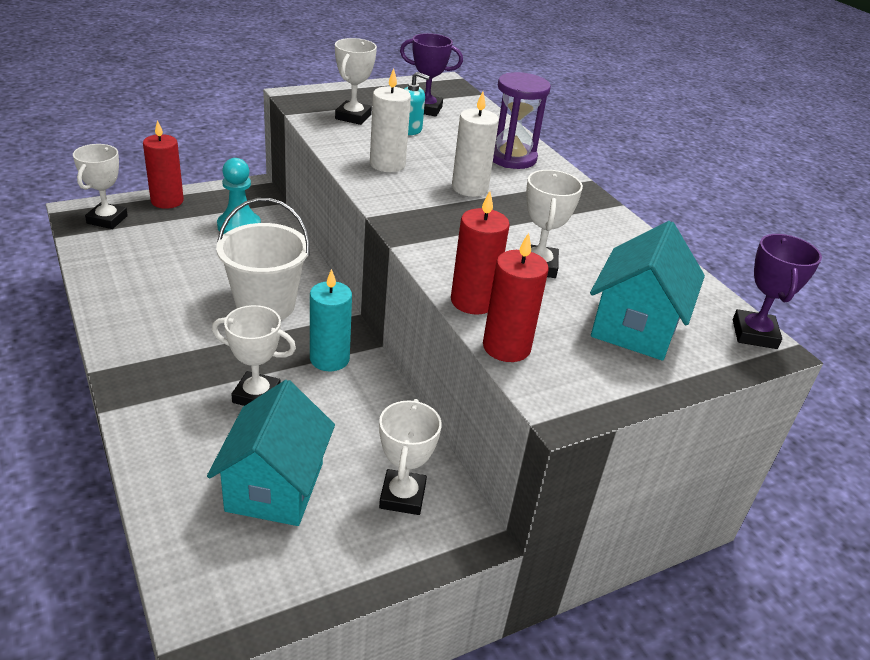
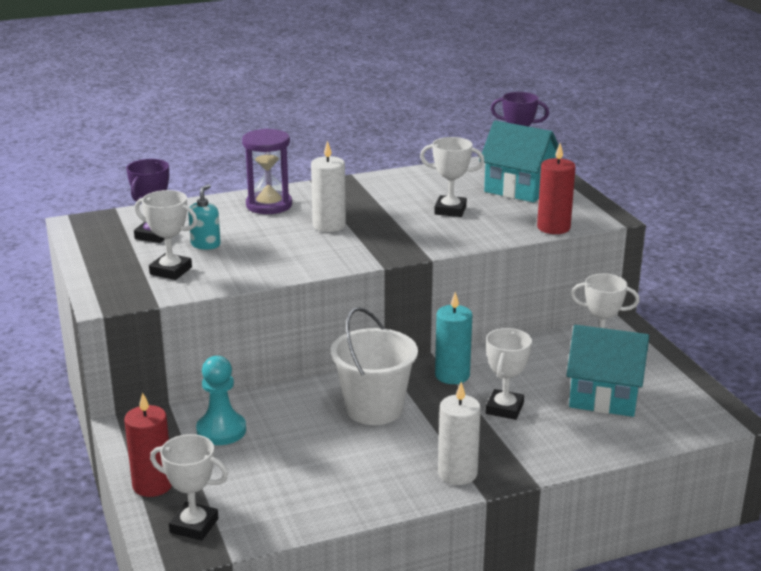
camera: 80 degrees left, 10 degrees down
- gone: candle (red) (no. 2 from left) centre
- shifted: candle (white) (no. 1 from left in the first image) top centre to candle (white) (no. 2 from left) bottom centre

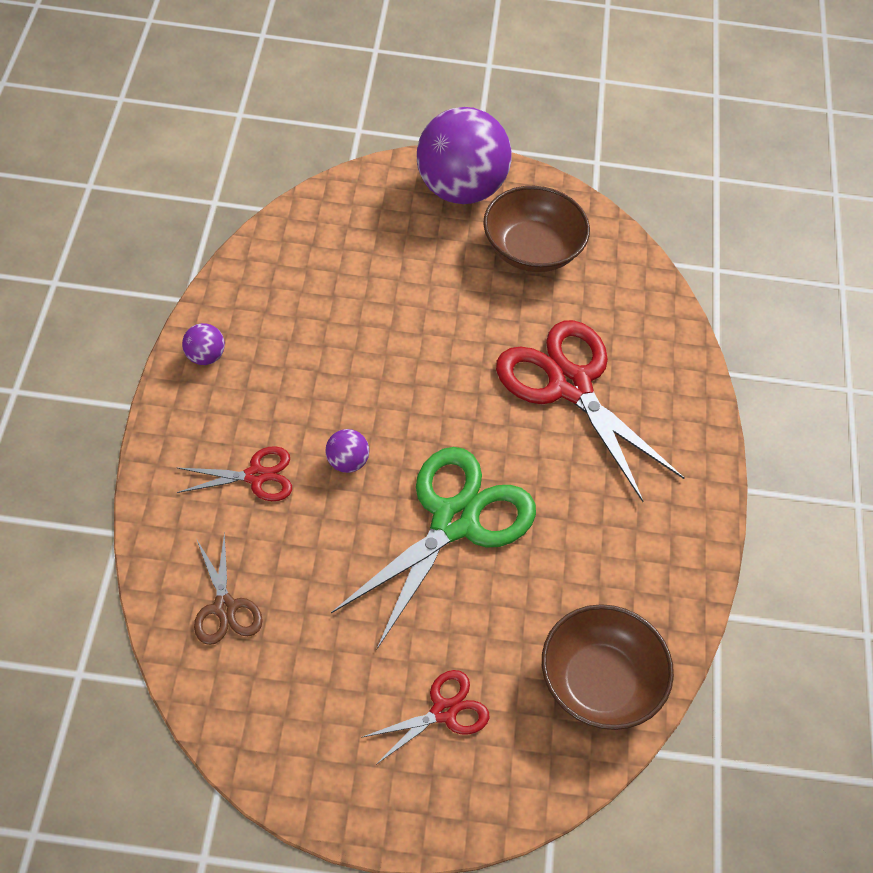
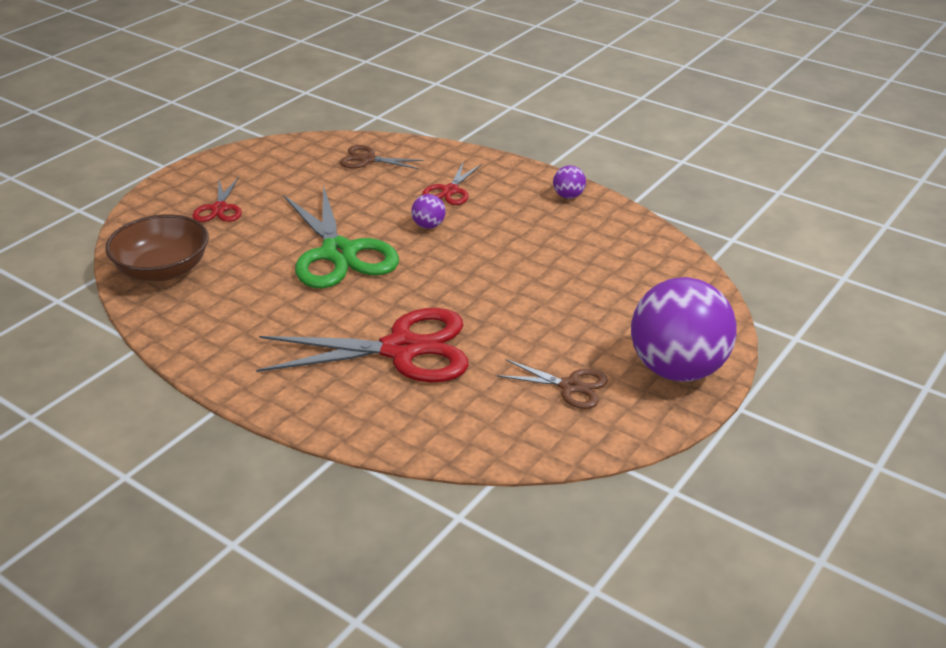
camera: 125 degrees right, 20 degrees down
- swapped: bowl (brown) (no. 1 from left) top centre to scissors (brown) (no. 2 from left) centre

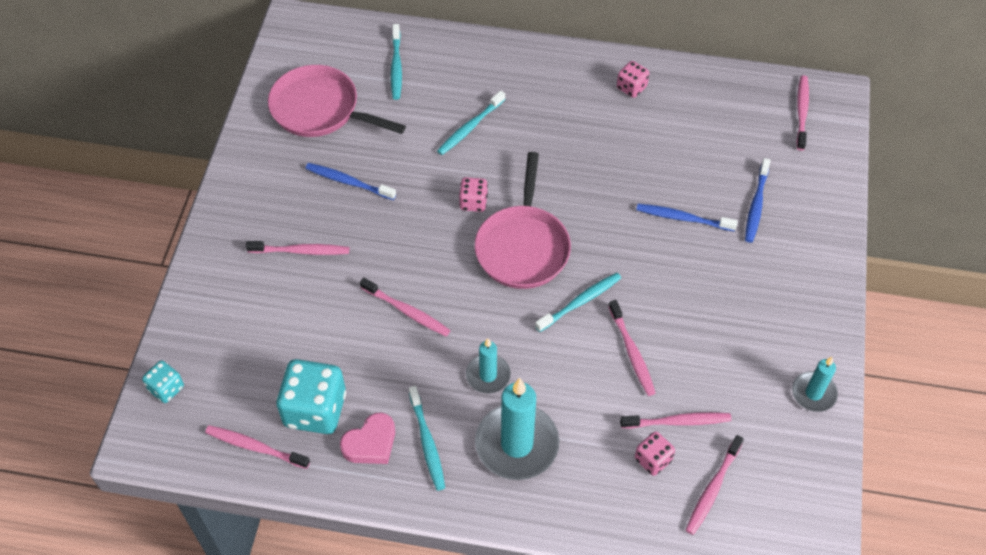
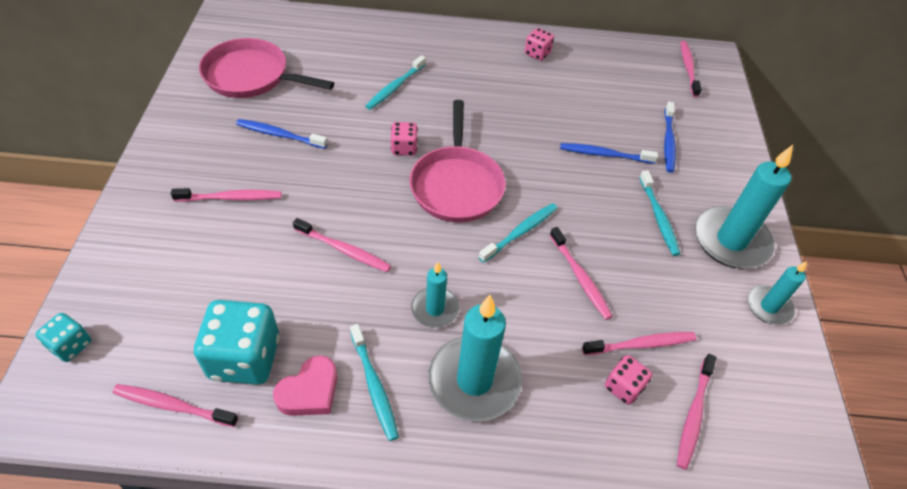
camera: 10 degrees left, 5 degrees down
- new: candle (turquoise) (no. 3 from left) middle right
- shifted: toothbrush (turquoise) (no. 1 from left in the first image) top centre to toothbrush (turquoise) (no. 4 from left) middle right

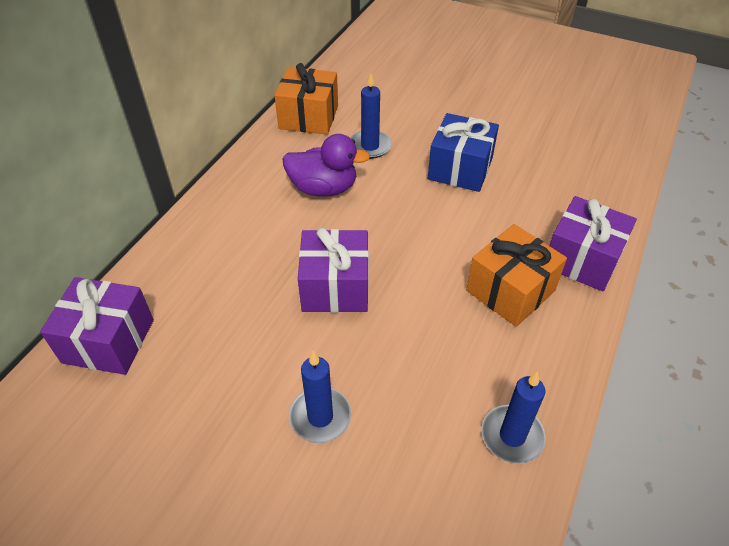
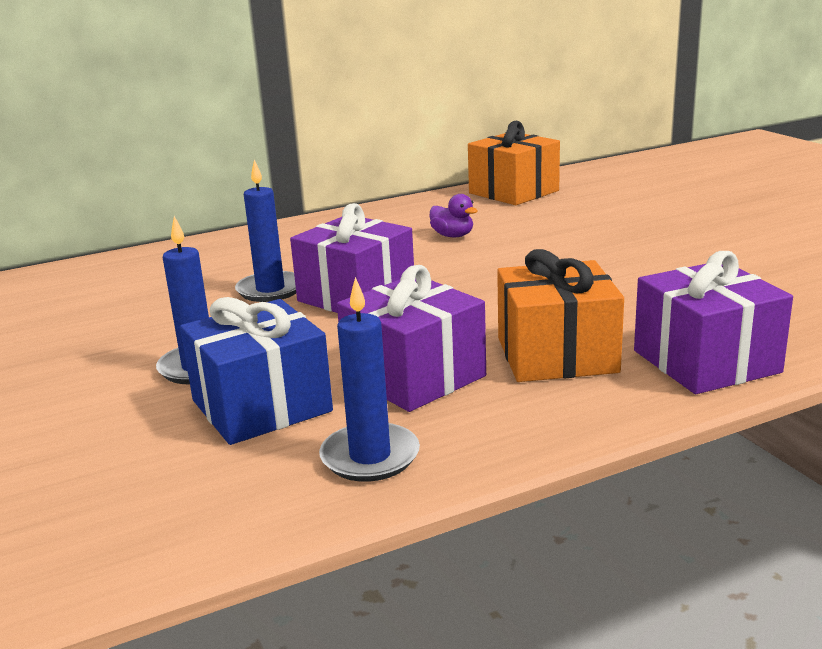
camera: 40 degrees right, 25 degrees down
- shifted: gift (purple) (no. 1 from left in the first image) middle left to gift (purple) (no. 2 from left) centre
- shifted: candle (blue) (no. 2 from left) top centre to middle left
- shifted: gift (blue) top centre to middle left
- scaled: duck (purple) top centre = top centre x0.53

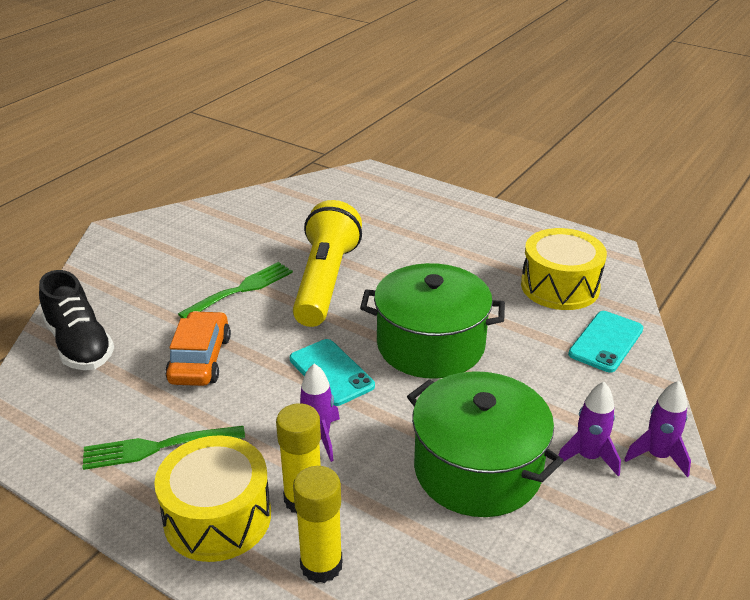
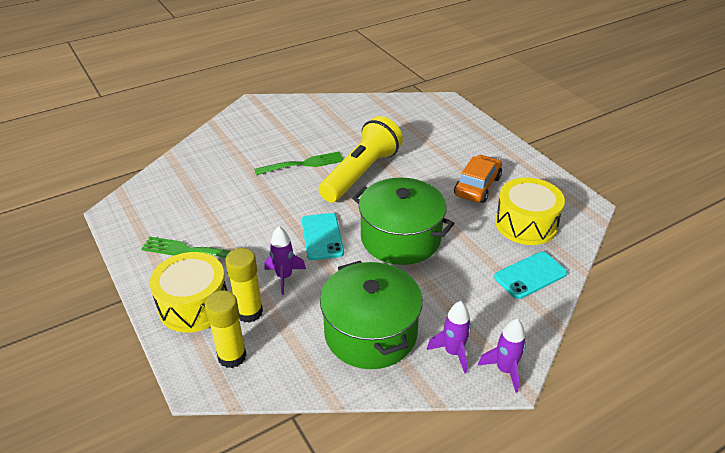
camera: 25 degrees right, 5 degrees up
- gone: shoe (black) middle left
- shifted: car (orange) middle left to centre

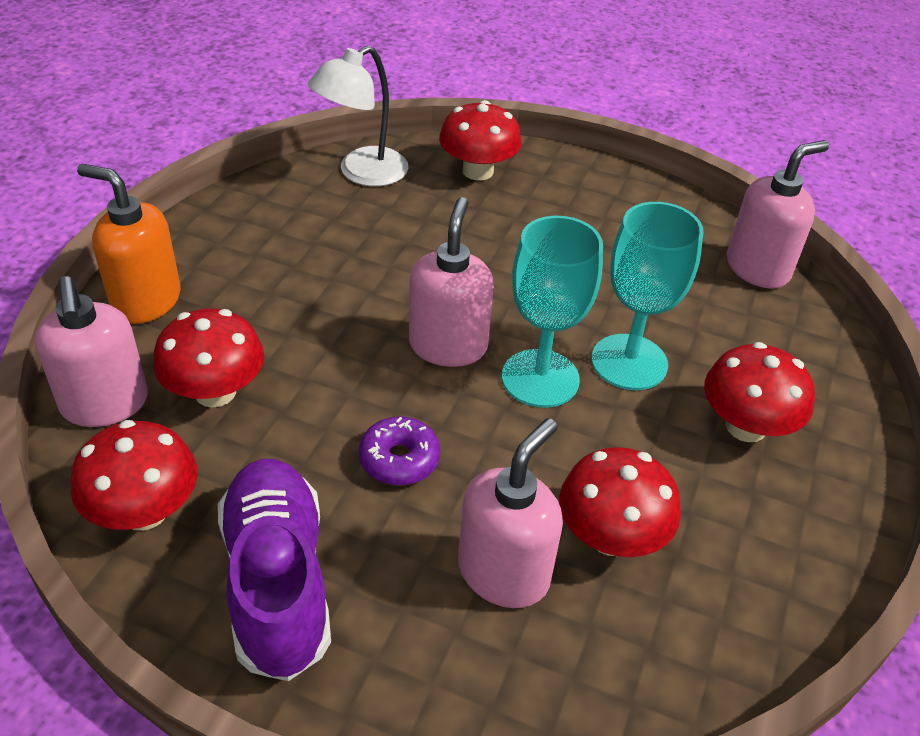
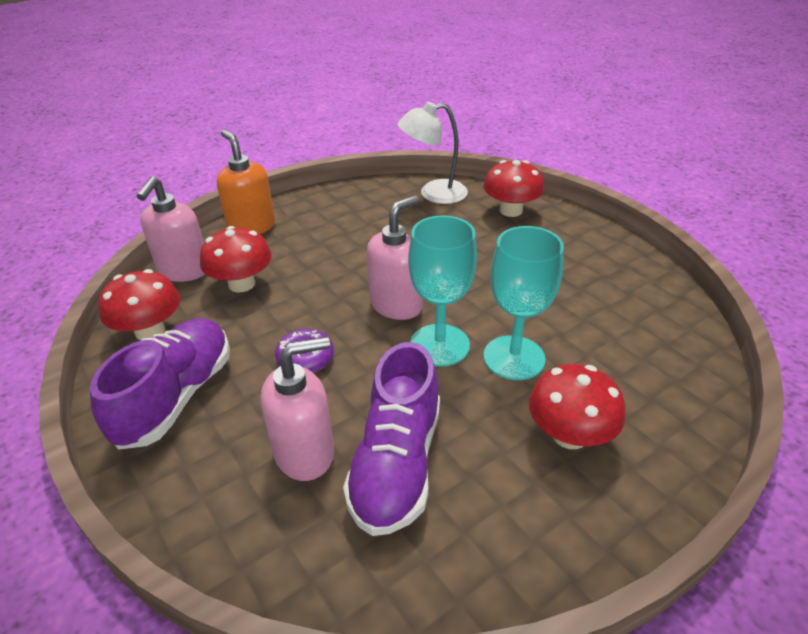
camera: 35 degrees right, 5 degrees down
- gone: soap dispenser (pink) (no. 4 from left) top right
- swapped: mushroom (red) (no. 4 from left) bottom right to shoe (purple) (no. 2 from left) bottom centre

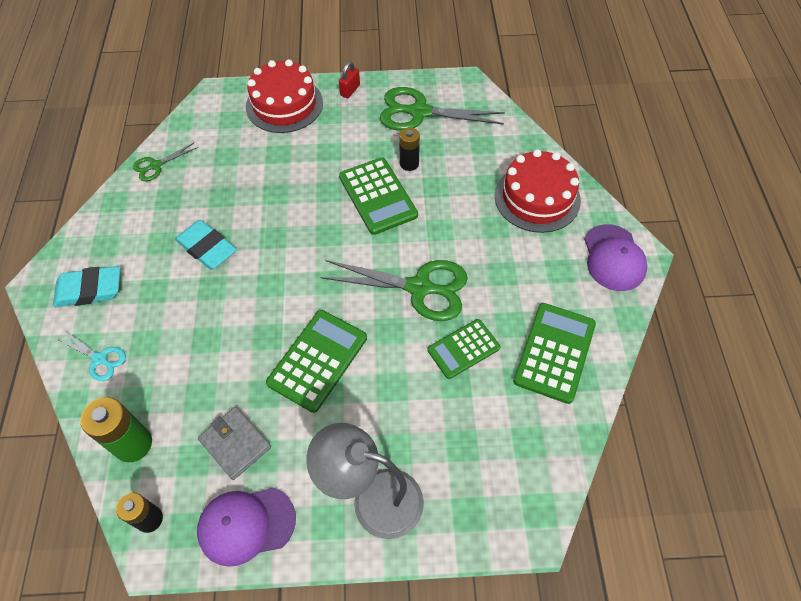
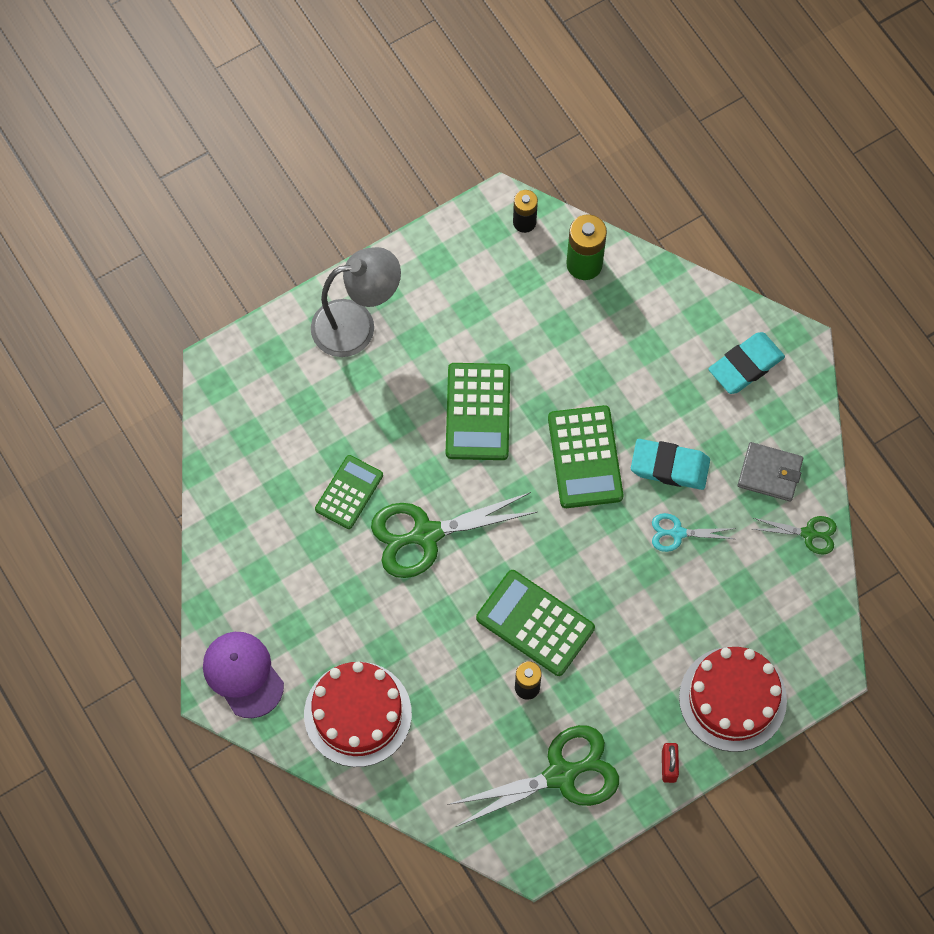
camera: 150 degrees right, 10 degrees up
- gone: cap (purple) (no. 1 from left) bottom left
- shifted: scissors (turquoise) middle left to middle right
- shifted: wallet (grey) bottom left to middle right
- shifted: calculator (green) (no. 4 from left) middle right to centre
- rotated: scissors (green) (no. 1 from left in the first image) top left = middle right 75 degrees clockwise

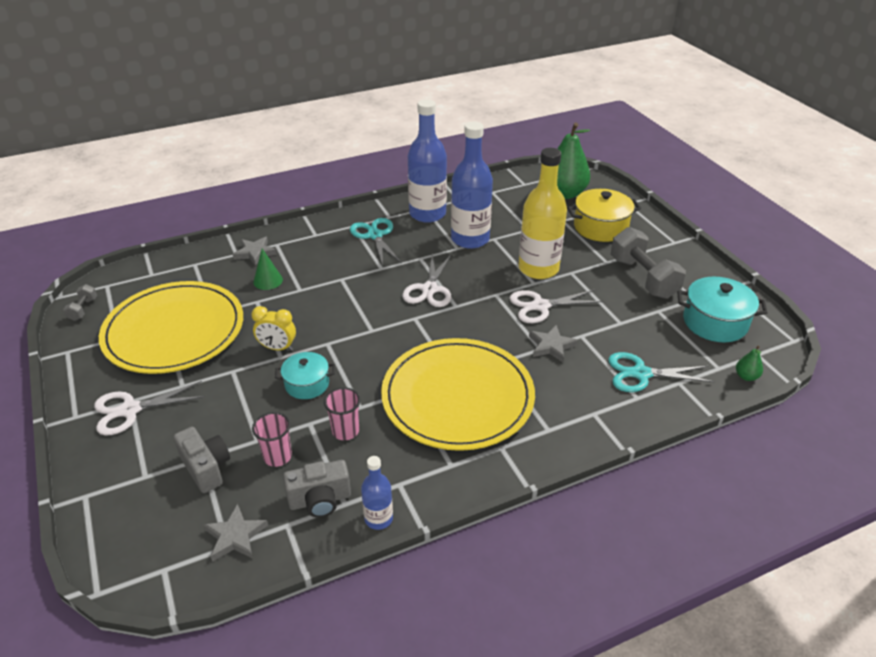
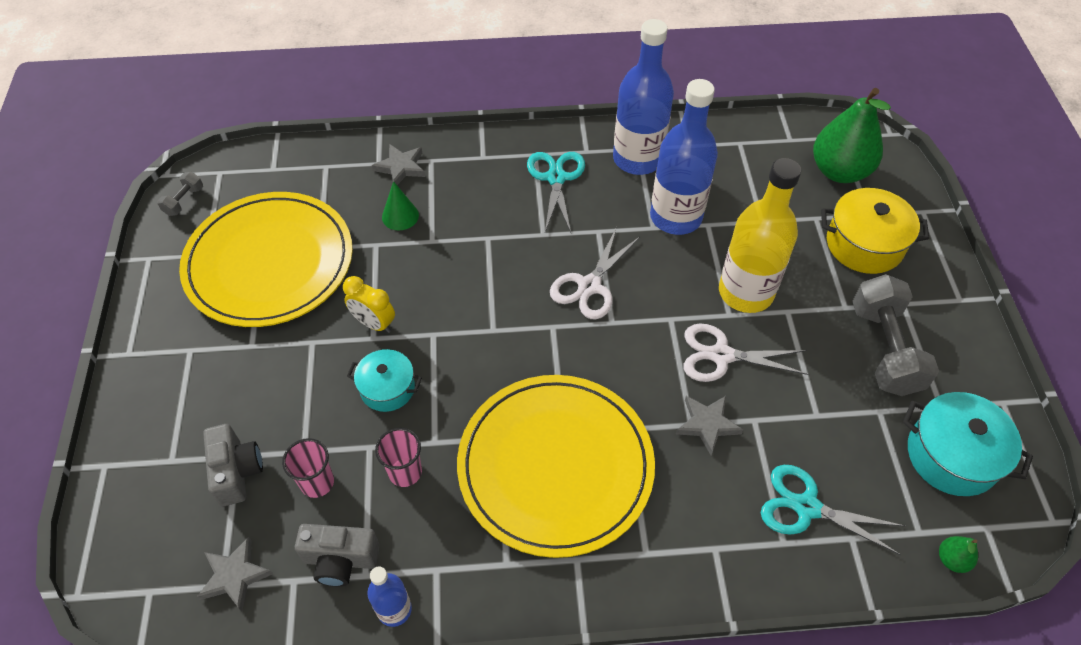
camera: 20 degrees right, 15 degrees up
- gone: scissors (white) (no. 1 from left) middle left

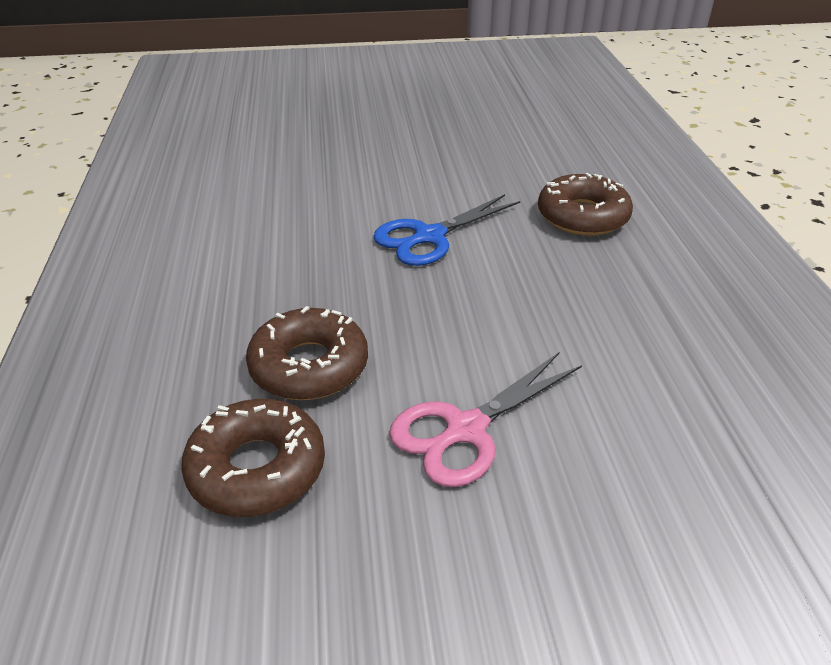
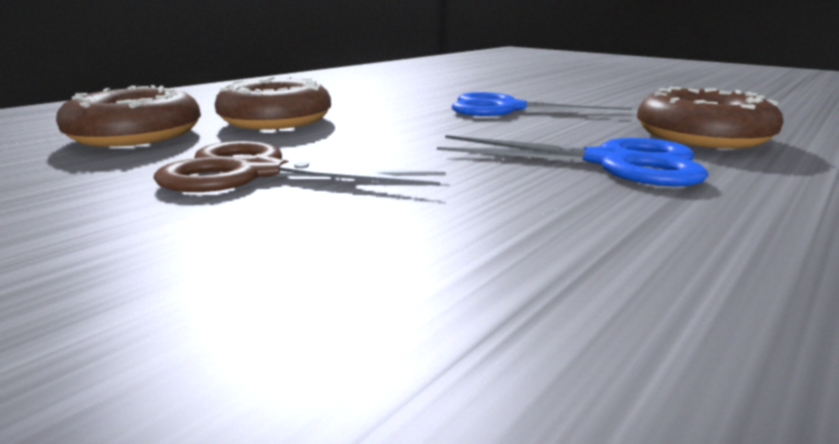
camera: 50 degrees right, 15 degrees down
- new: scissors (blue) (no. 2 from left) middle right
- repainted: scissors (pink) centre to scissors (brown) centre

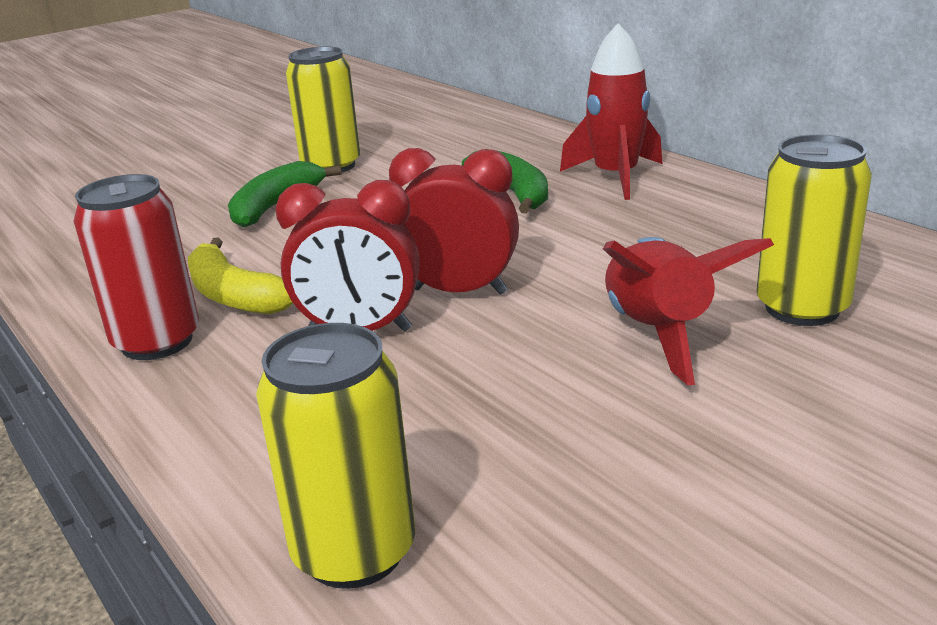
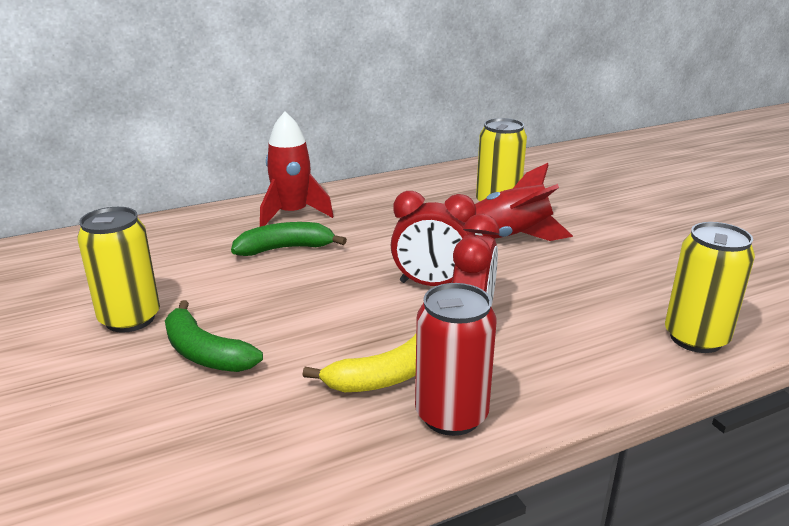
camera: 80 degrees left, 0 degrees up
- rotated: clock (red) (no. 2 from left in the first image) centre = centre 105 degrees counterclockwise

